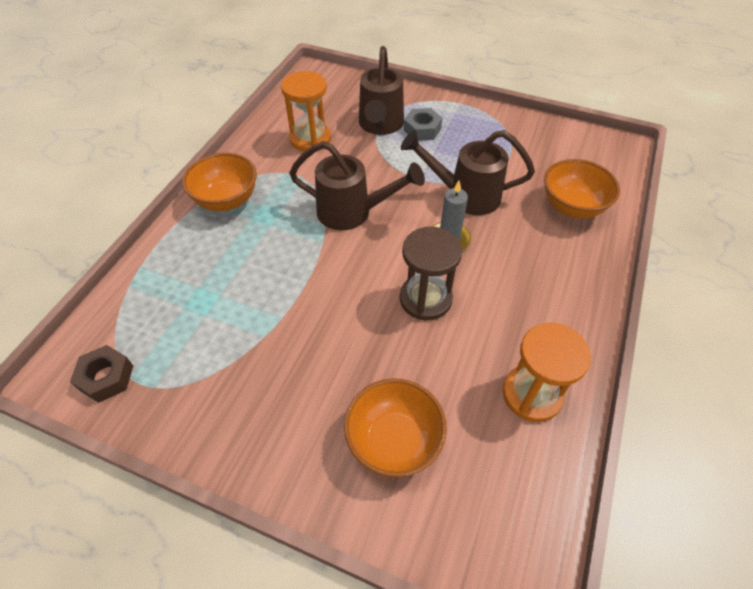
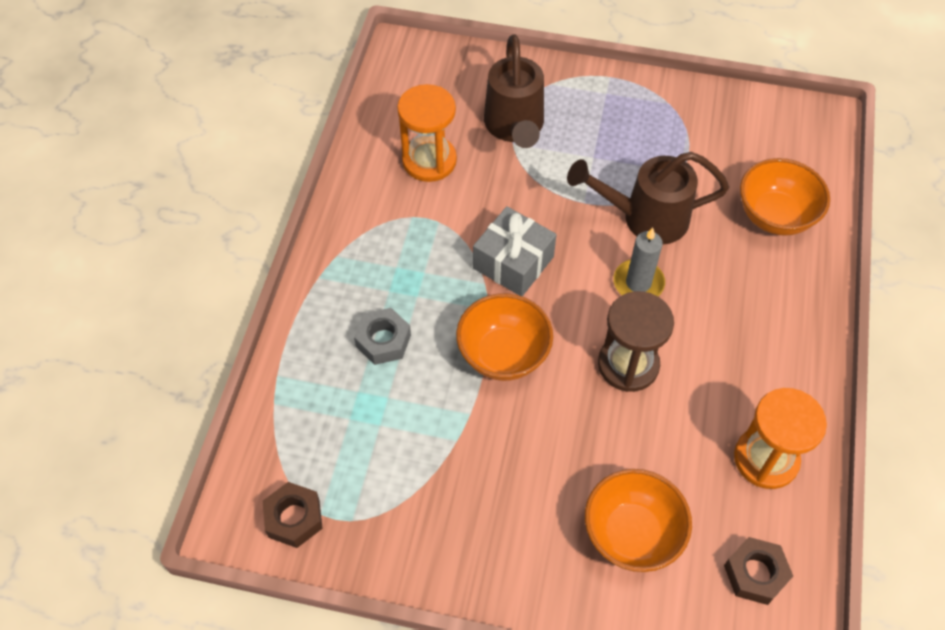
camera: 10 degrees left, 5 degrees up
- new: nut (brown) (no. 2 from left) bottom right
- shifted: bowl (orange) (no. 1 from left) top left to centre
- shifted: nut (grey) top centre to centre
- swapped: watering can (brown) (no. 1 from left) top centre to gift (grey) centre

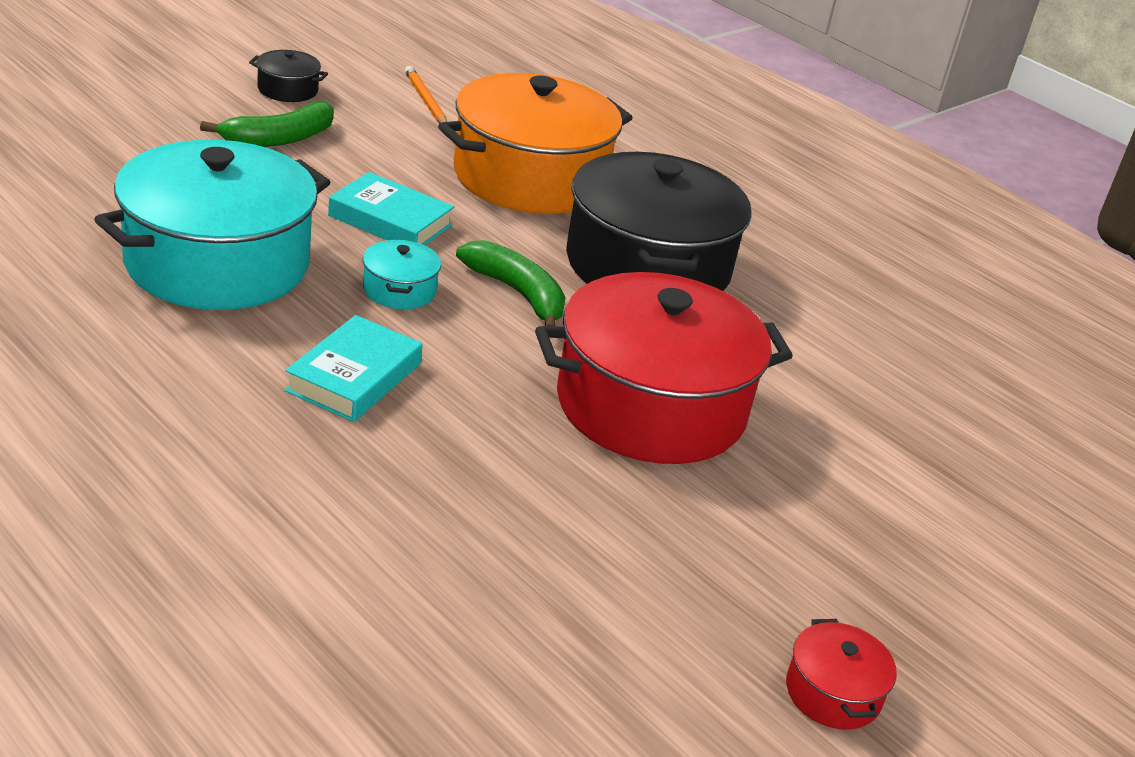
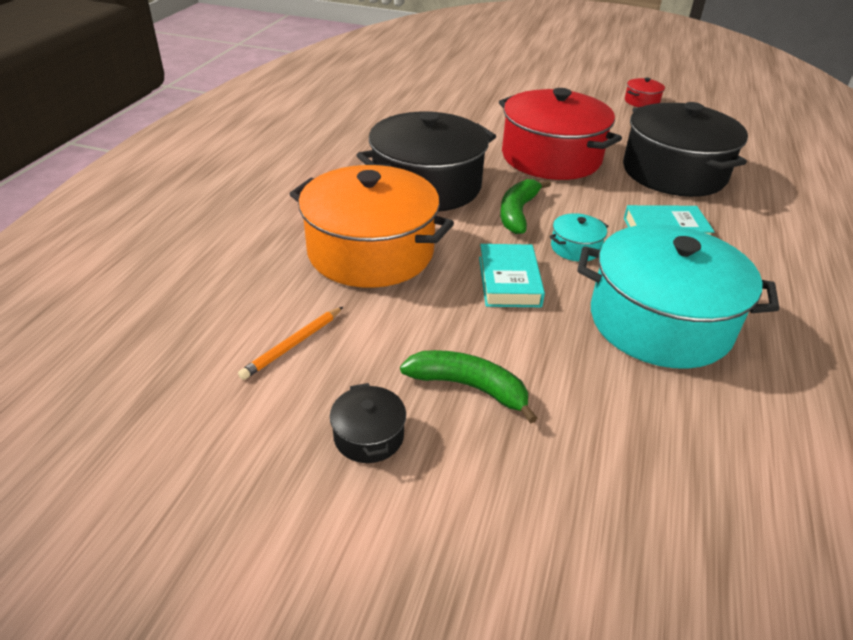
camera: 115 degrees left, 5 degrees up
- new: pot (black) (no. 3 from left) top right

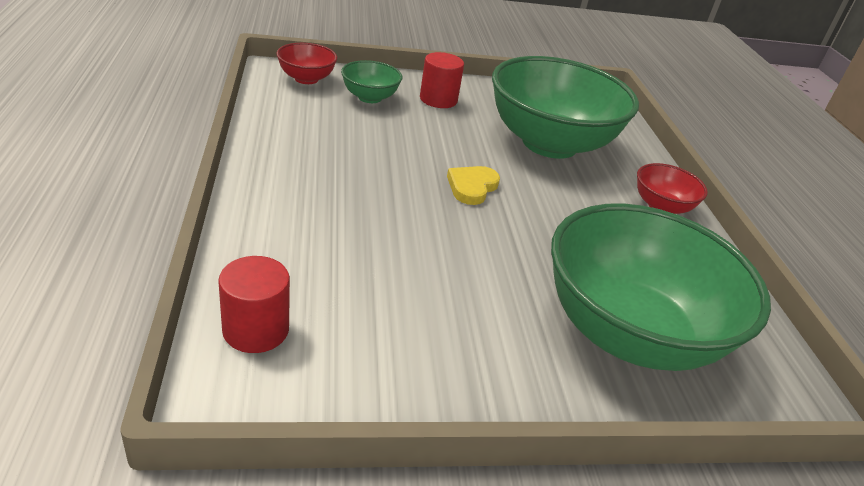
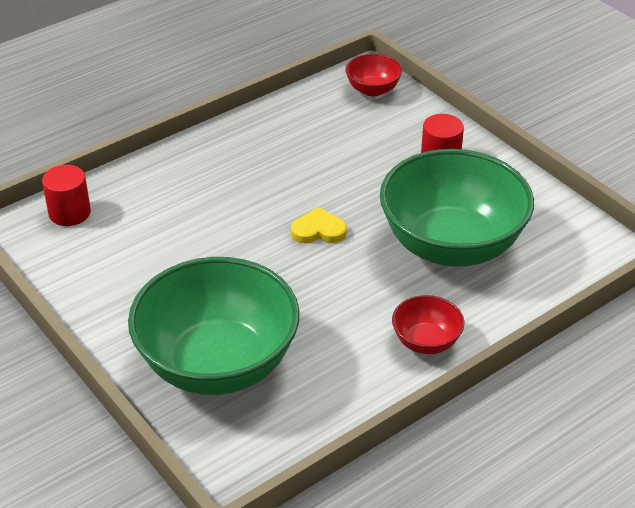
camera: 65 degrees right, 5 degrees up
- gone: bowl (green) (no. 1 from left) top centre

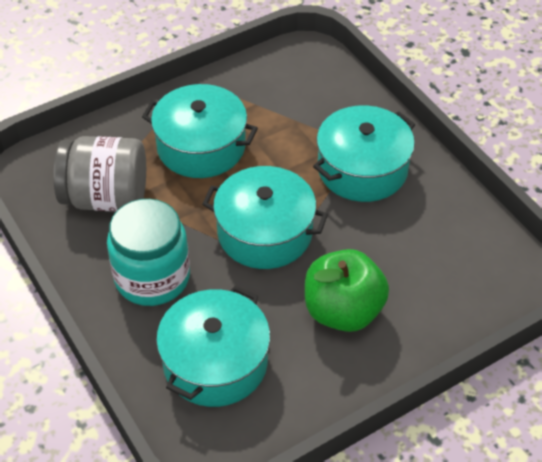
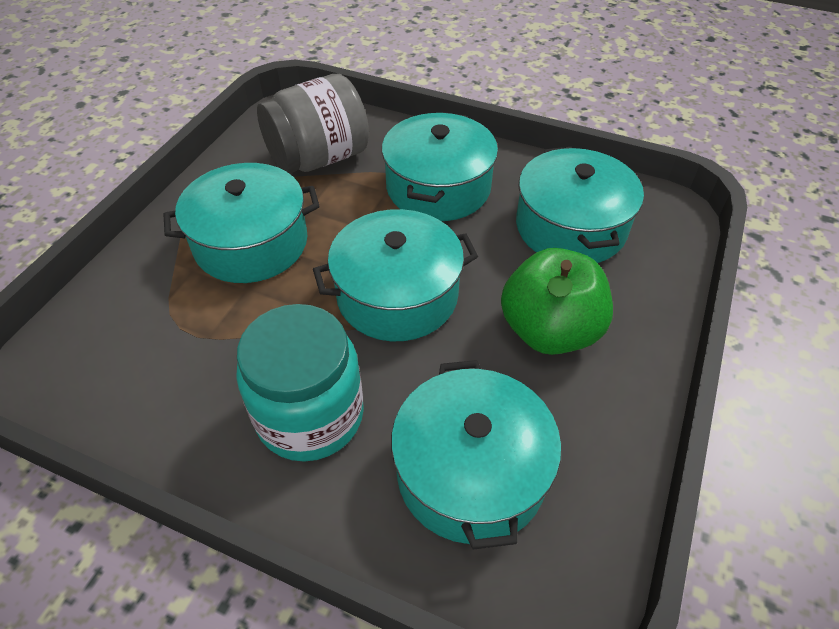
camera: 35 degrees left, 0 degrees up
- new: pot (turquoise) (no. 5 from left) top right
- shifted: jar (grey) middle left to top centre

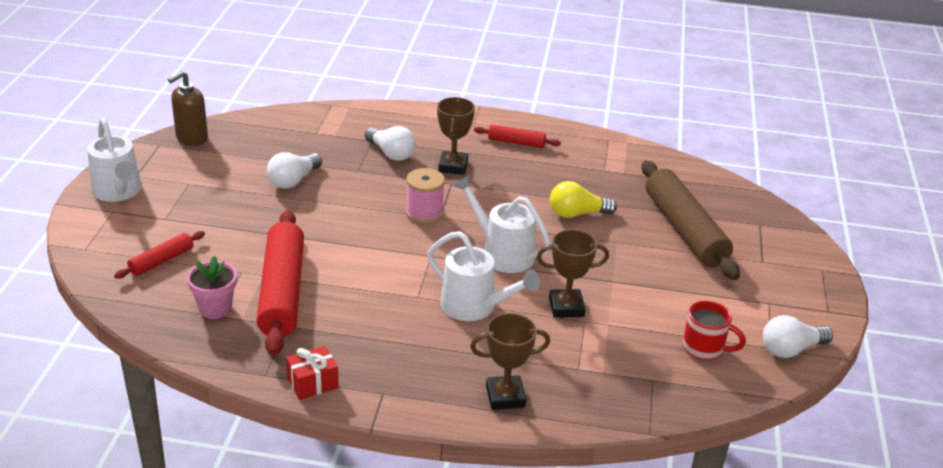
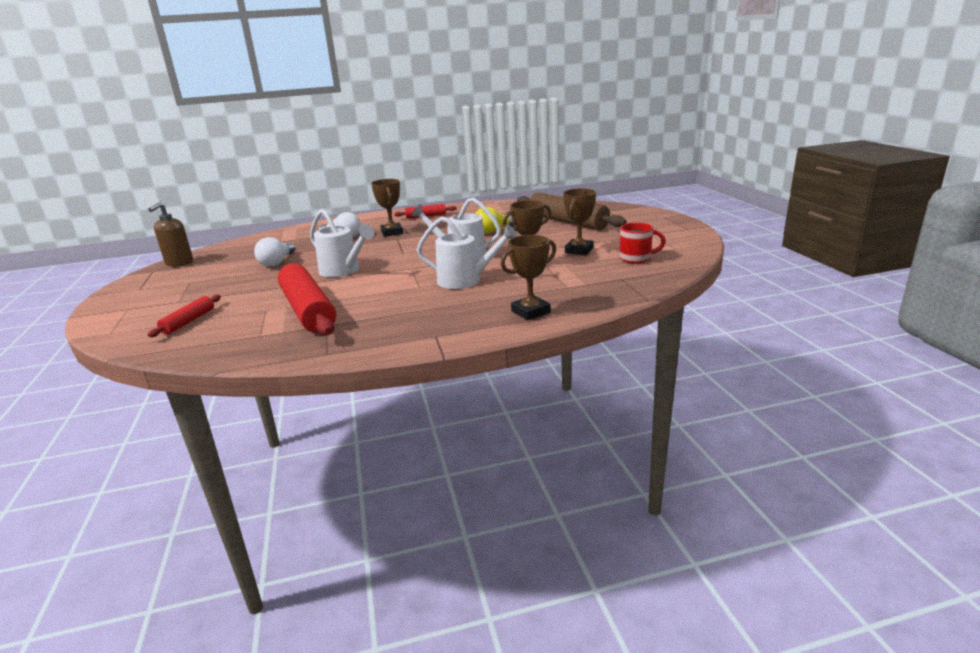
camera: 20 degrees left, 10 degrees down
- gone: flower pot (pink) middle left
- gone: gift (red) bottom left
- gone: spool (pink) centre
- gone: light bulb (white) (no. 3 from left) bottom right
- new: trophy (brown) (no. 4 from left) centre
- shifted: watering can (white) (no. 1 from left) middle left to centre

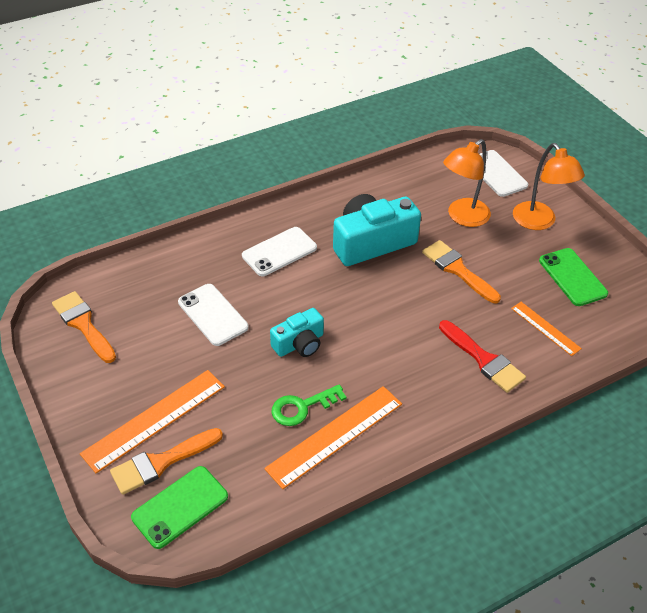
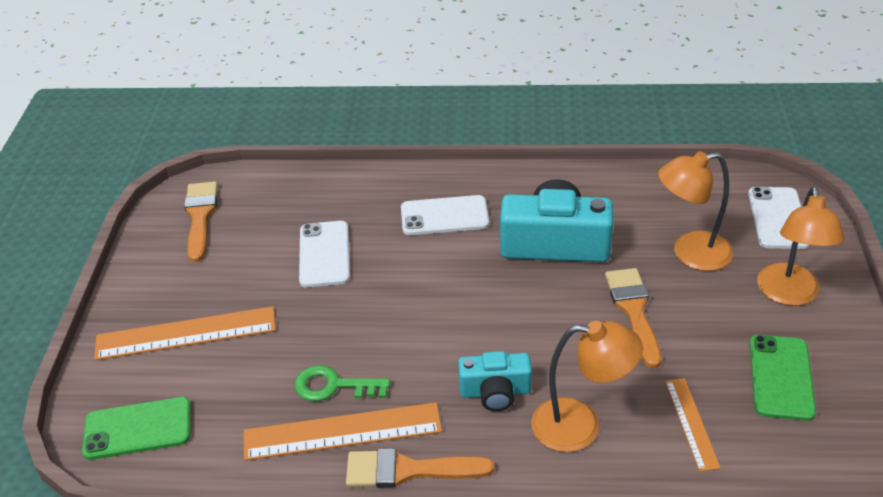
camera: 35 degrees right, 5 degrees down
- shifted: brush (orange) (no. 2 from left) bottom left to bottom centre
- shifted: camera (turquoise) (no. 1 from left) centre to bottom centre
- swapped: brush (red) middle right to lamp (orange) (no. 1 from left) bottom centre

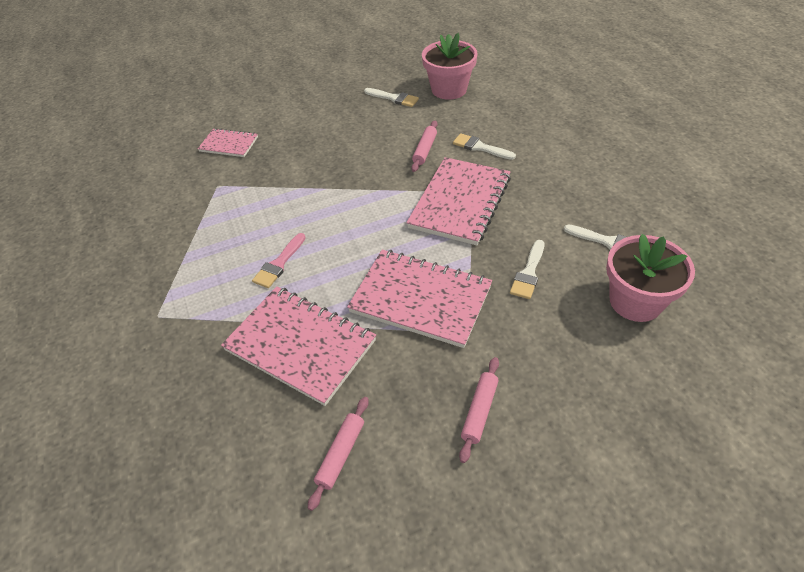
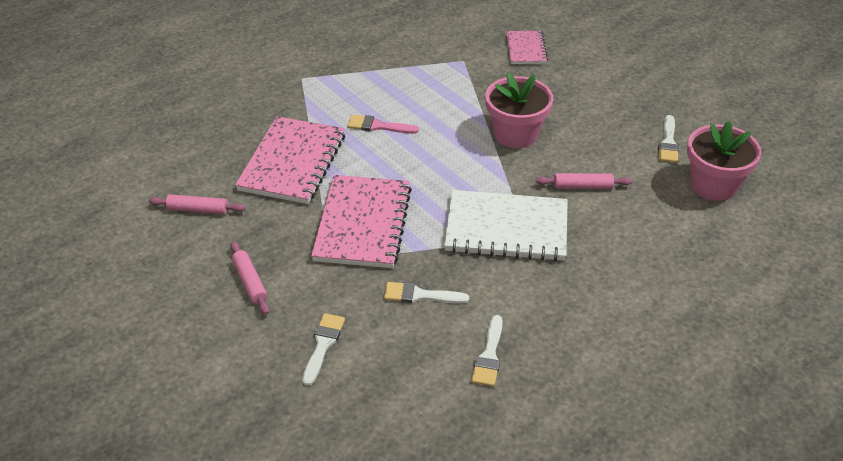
camera: 70 degrees right, 5 degrees down
- shifted: brush (white) (no. 2 from left in the first image) top centre to brush (white) (no. 1 from left) bottom centre
- shifted: flower pot (pink) (no. 2 from left in the first image) middle right to flower pot (pink) (no. 1 from left) top centre
- repainted: notebook (pink) (no. 4 from left) centre to notebook (white) centre
- rotated: rolling pin (pink) (no. 3 from left in the first image) bottom centre = middle left 60 degrees clockwise

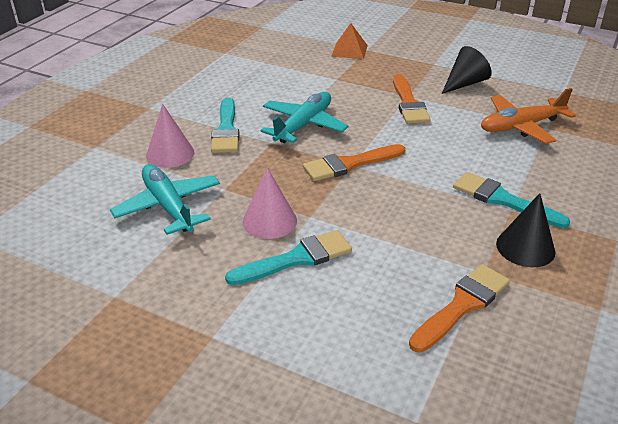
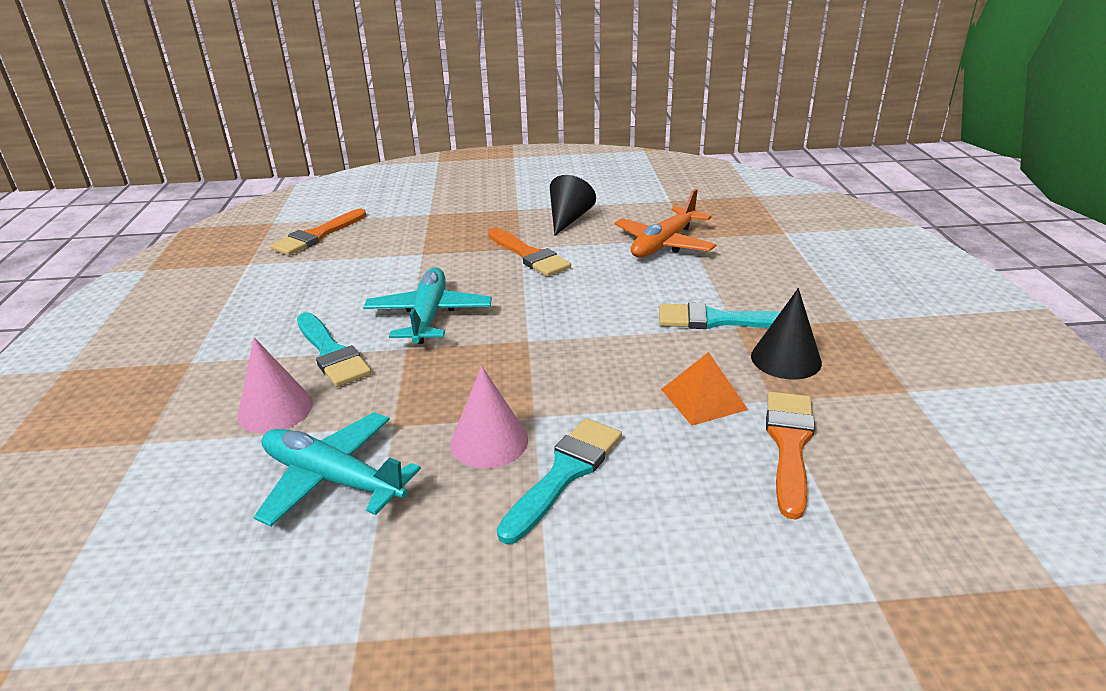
camera: 30 degrees left, 5 degrees down
- shifted: brush (orange) (no. 1 from left) centre to middle left
- shifted: pyramid (orange) top centre to centre

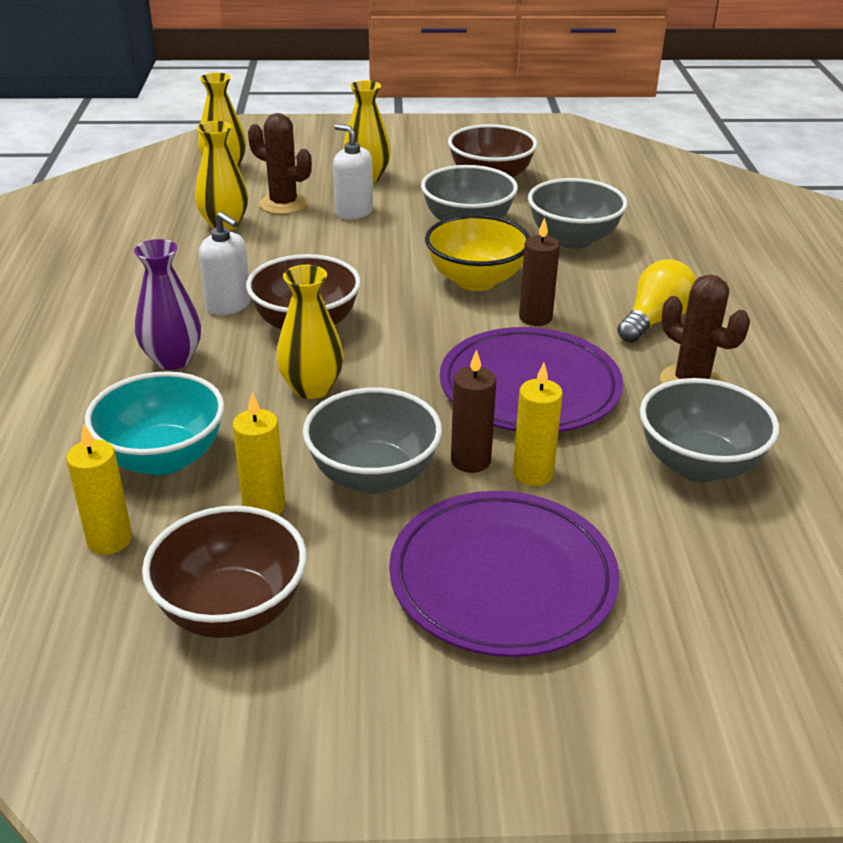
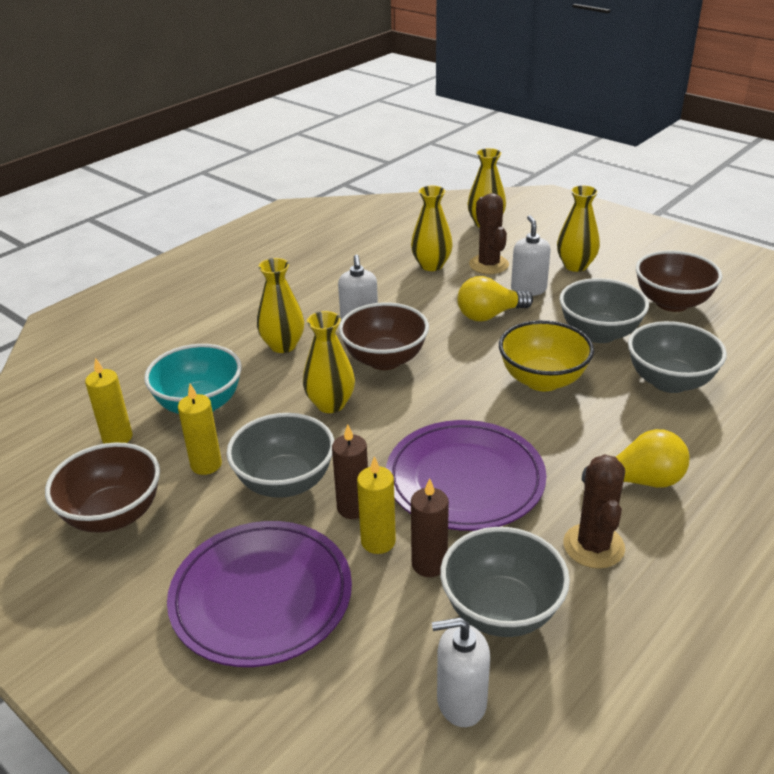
camera: 45 degrees right, 0 degrees up
- new: soap dispenser (white) (no. 2 from left) bottom centre
- new: light bulb (yellow) (no. 1 from left) centre
- shifted: candle (brown) (no. 2 from left) top centre to bottom centre
- repainted: vase (purple) middle left to vase (yellow) (no. 1 from left) centre

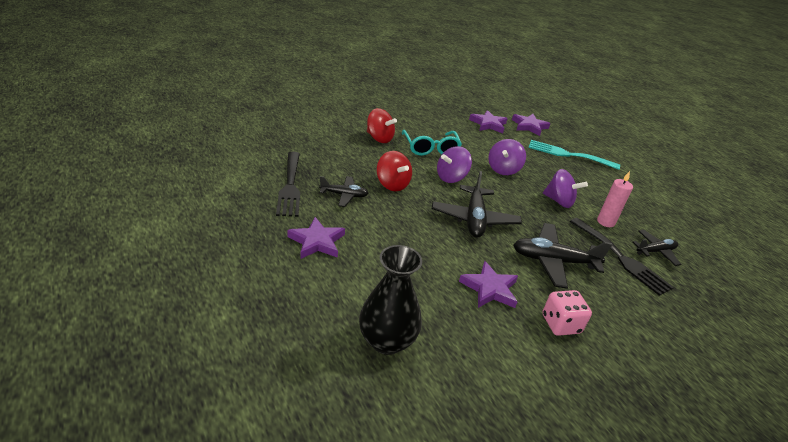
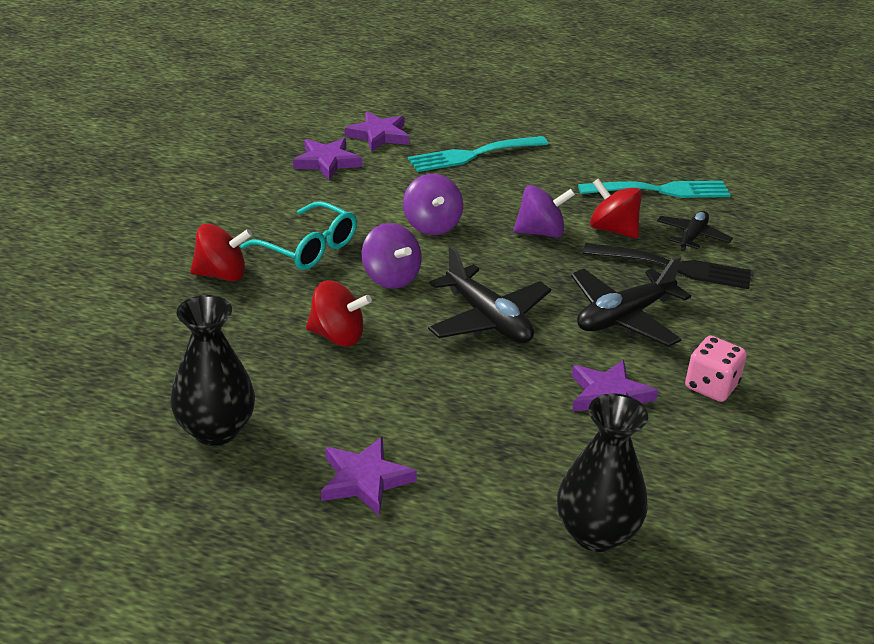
camera: 40 degrees left, 0 degrees up
- gone: plane (black) (no. 1 from left) centre
- new: fork (turquoise) (no. 2 from left) top right
- swapped: fork (black) (no. 1 from left) centre to vase (black) (no. 1 from left) middle left
- swapped: candle (pink) middle right to spinning top (red) (no. 3 from left) top right
- rotated: spinning top (purple) (no. 1 from left) centre = centre 45 degrees counterclockwise

